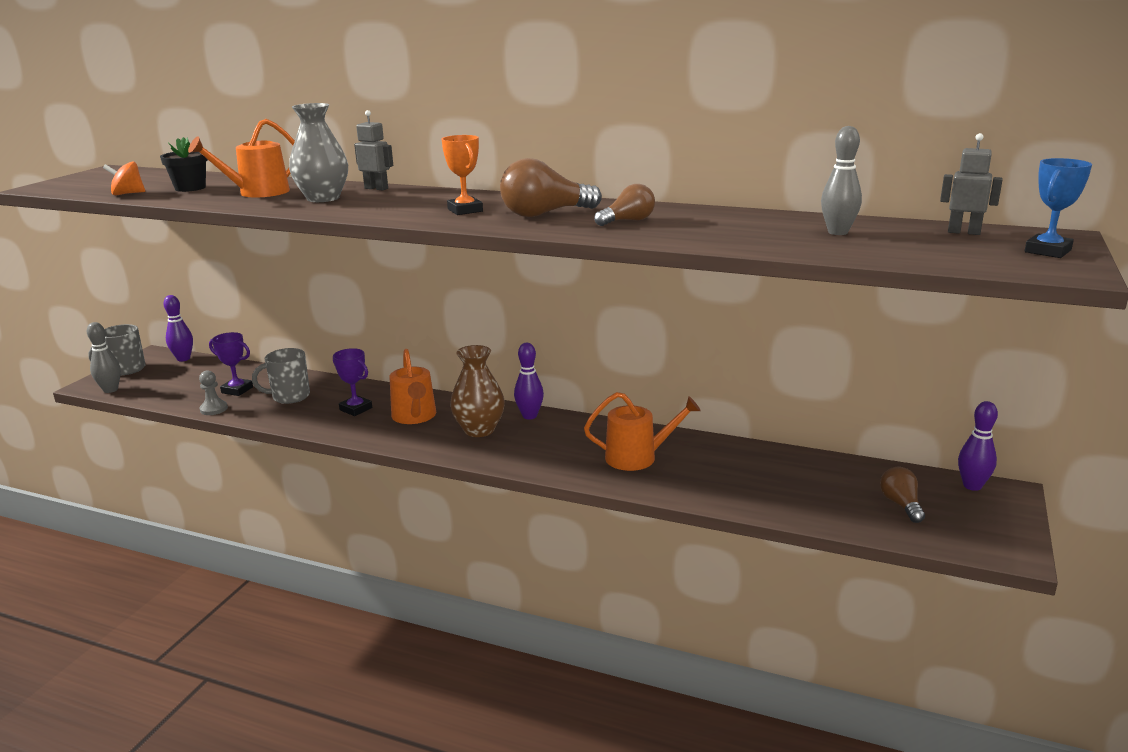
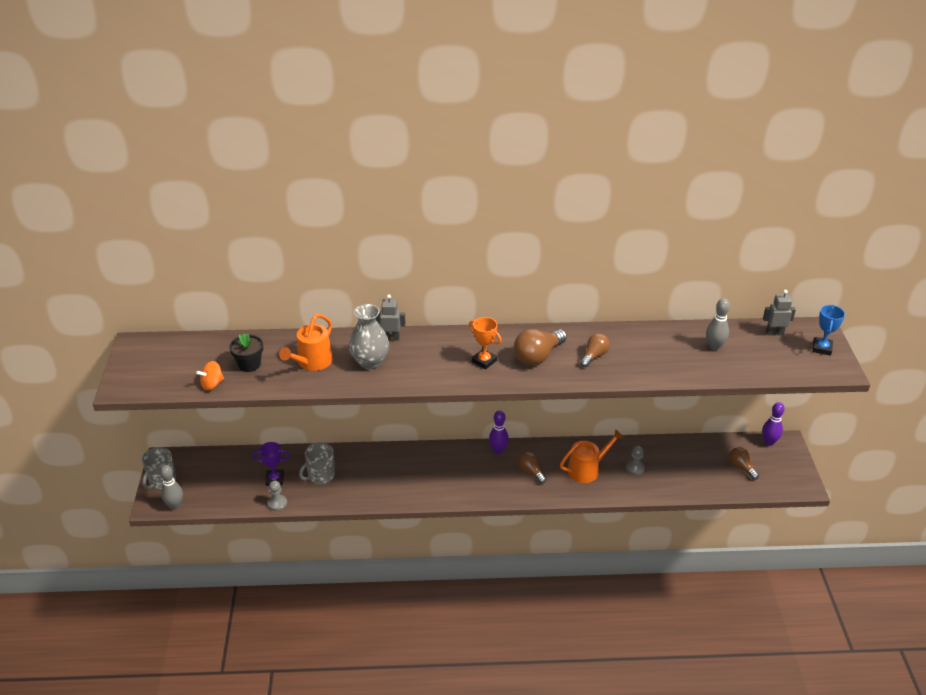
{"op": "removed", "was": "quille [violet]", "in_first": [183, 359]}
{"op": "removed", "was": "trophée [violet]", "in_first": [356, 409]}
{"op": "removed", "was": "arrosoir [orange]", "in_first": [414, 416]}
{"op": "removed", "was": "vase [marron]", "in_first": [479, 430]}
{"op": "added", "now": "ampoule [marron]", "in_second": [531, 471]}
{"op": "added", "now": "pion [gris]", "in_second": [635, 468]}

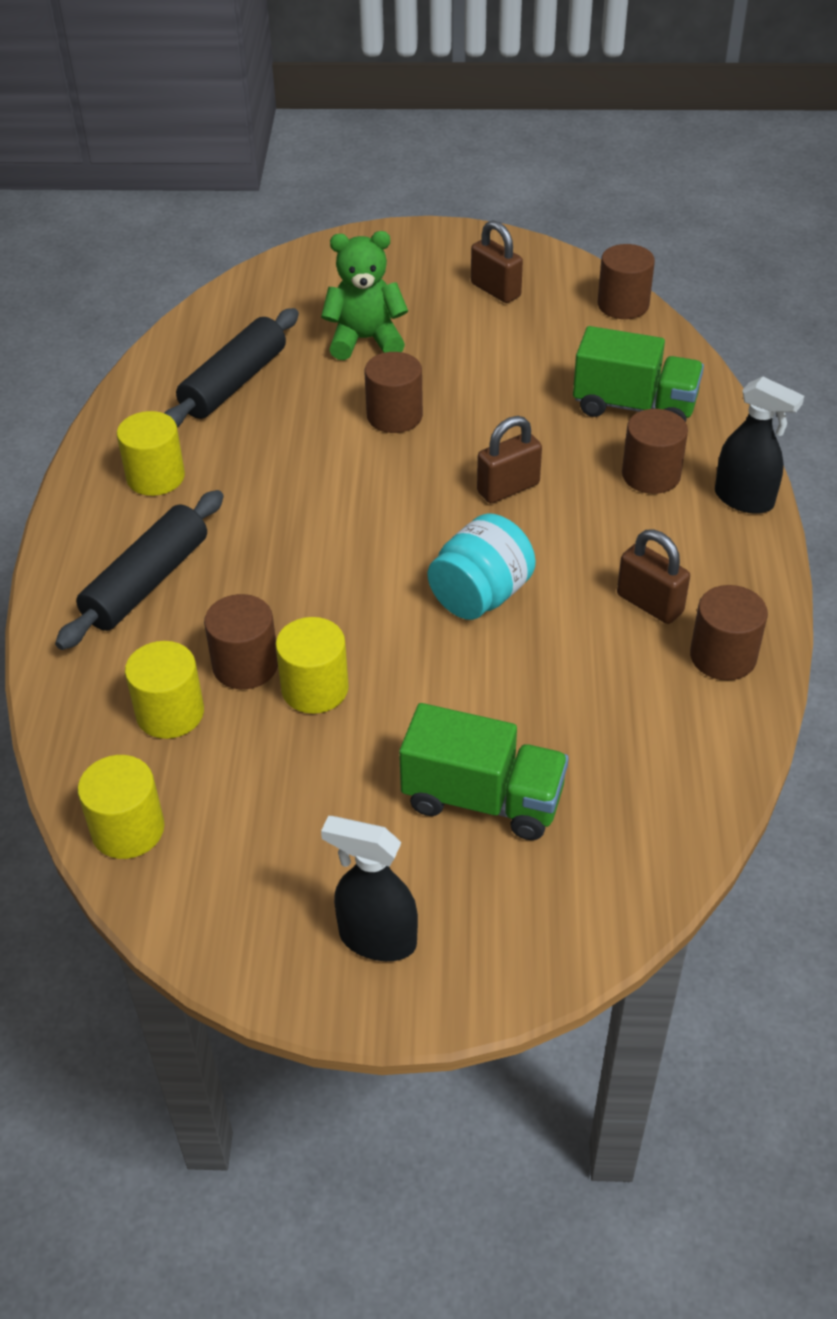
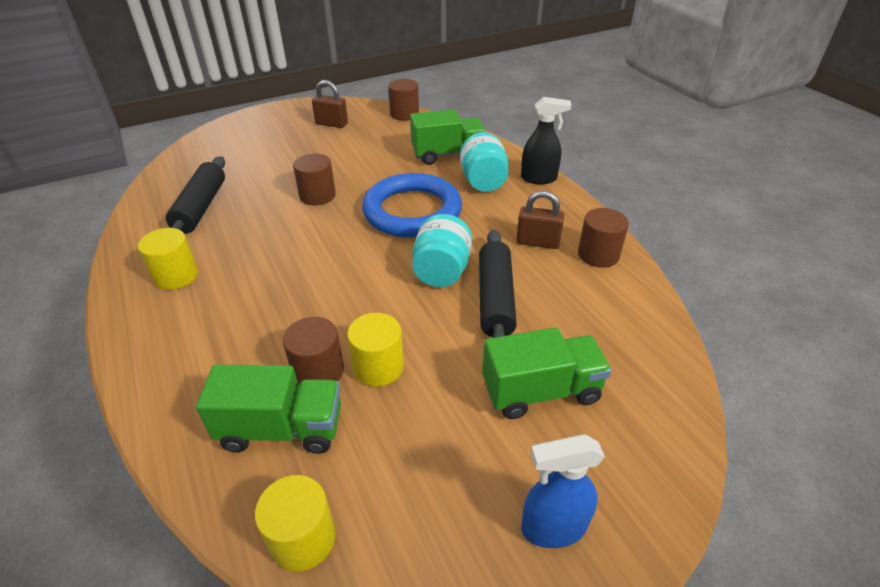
{"op": "removed", "was": "ours en peluche [vert]", "in_first": [365, 340]}
{"op": "moved", "was": "rouleau à pâtisserie [noir]", "in_first": [147, 582], "in_second": [495, 299]}
{"op": "replaced", "was": "cylindre [jaune]", "now": "camion [vert]", "in_first": [170, 713], "in_second": [282, 428]}
{"op": "replaced", "was": "cadenas [marron]", "now": "anneau [bleu]", "in_first": [508, 488], "in_second": [412, 211]}
{"op": "replaced", "was": "cylindre [marron]", "now": "bocal [turquoise]", "in_first": [651, 475], "in_second": [483, 182]}
{"op": "recoloured", "was": "vaporisateur [noir]", "now": "vaporisateur [bleu]", "in_first": [377, 939], "in_second": [552, 527]}

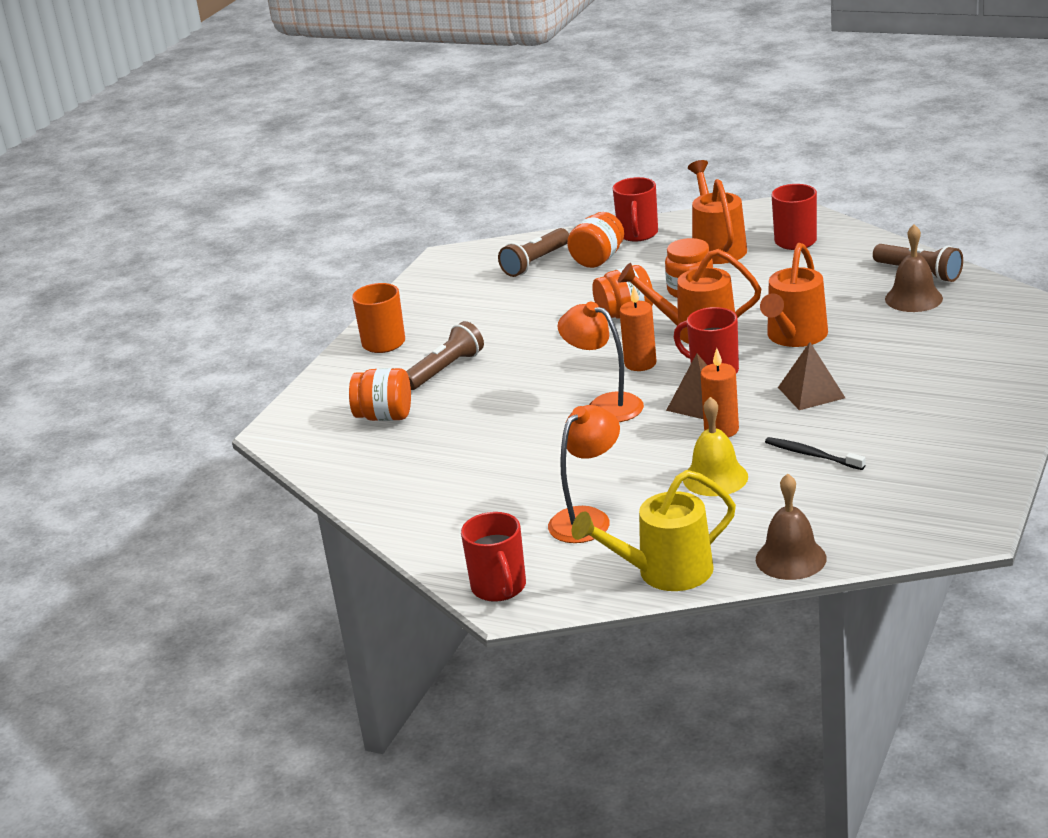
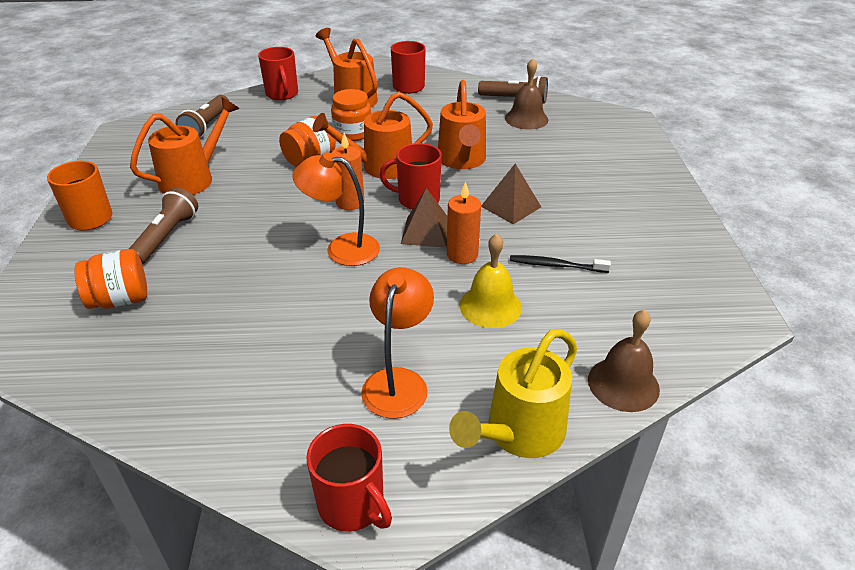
{"op": "removed", "was": "bocal [orange]", "in_first": [598, 259]}
{"op": "added", "now": "arrosoir [orange]", "in_second": [193, 178]}

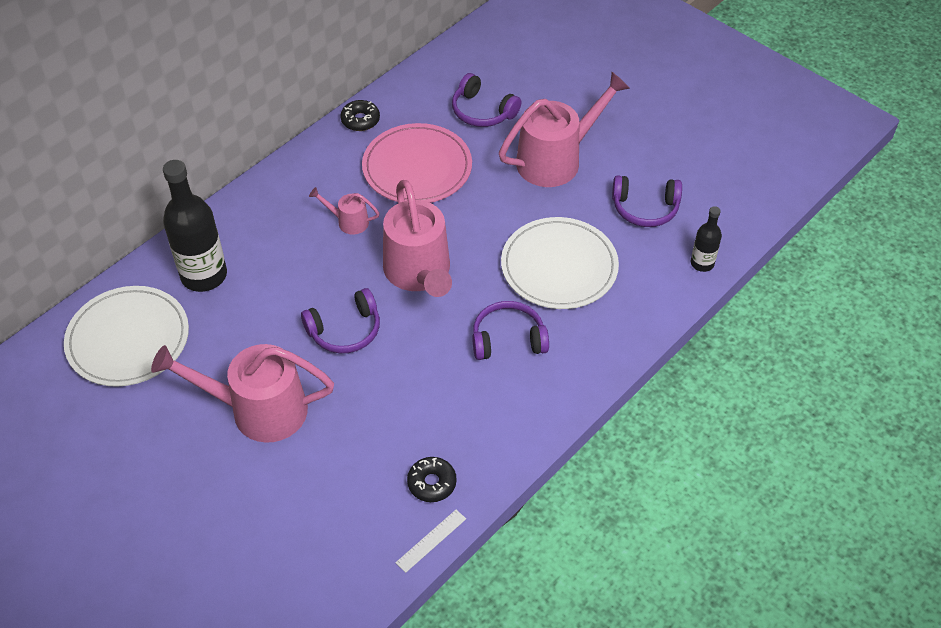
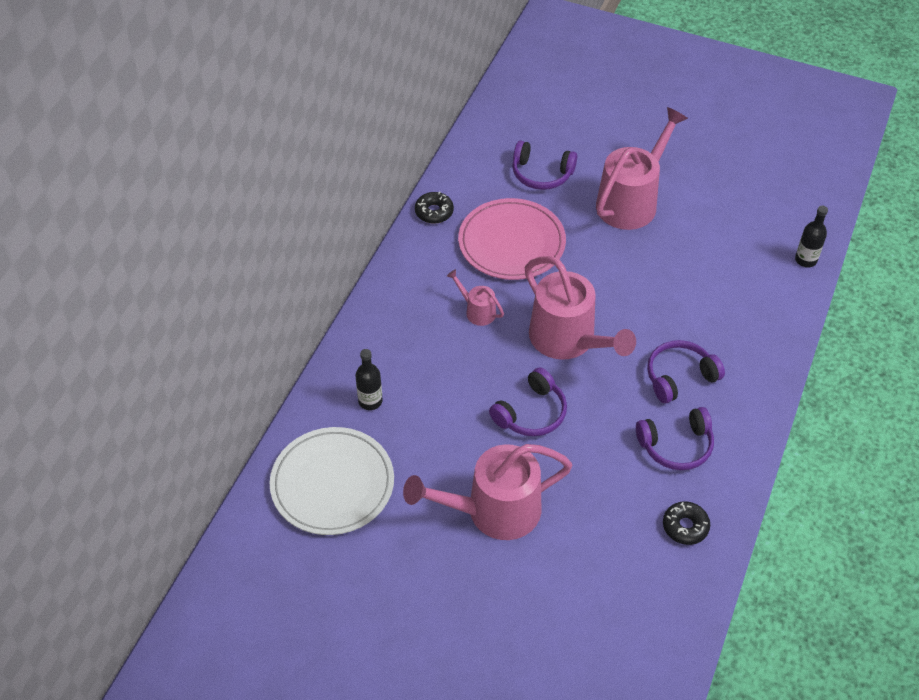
{"op": "removed", "was": "règle [blanc]", "in_first": [431, 540]}
{"op": "removed", "was": "assiette [blanc]", "in_first": [559, 266]}
{"op": "moved", "was": "casque audio [violet]", "in_first": [645, 208], "in_second": [676, 445]}
{"op": "turned", "was": "arrosoir [rose]", "in_first": [348, 221], "in_second": [477, 311], "clockwise": 45}
{"op": "resized", "was": "bouteille [noir]", "in_first": [204, 275], "in_second": [370, 401], "ratio": 0.52}

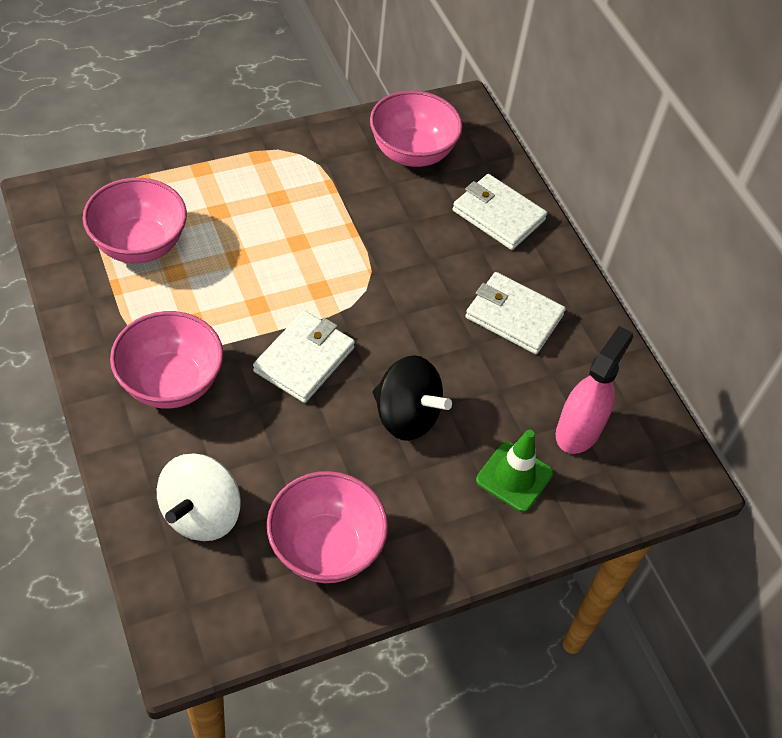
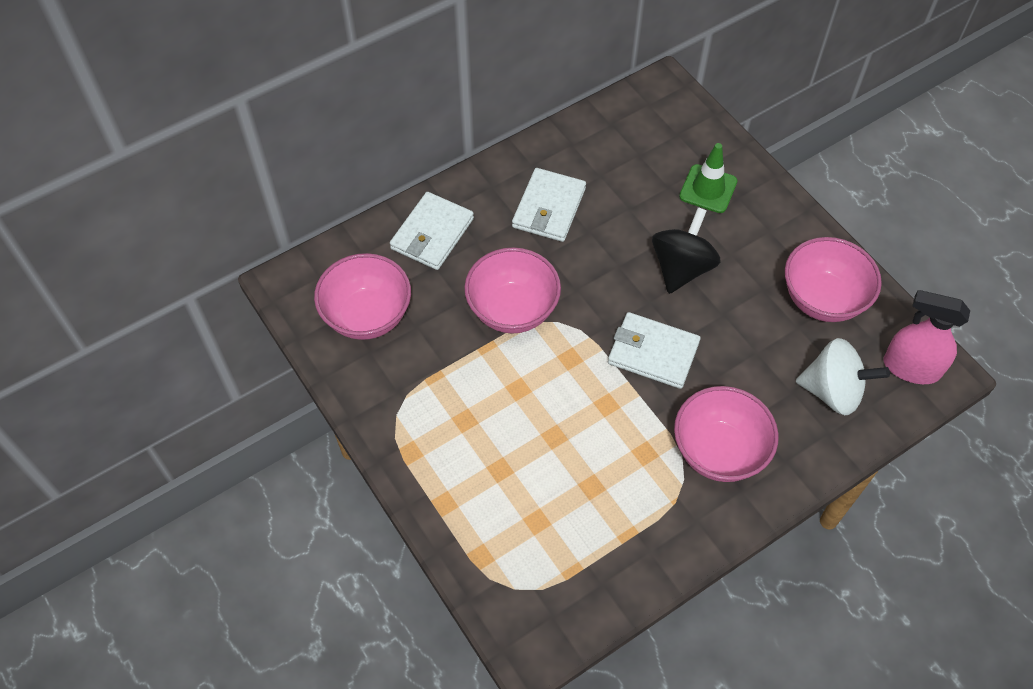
{"op": "moved", "was": "bol [rose]", "in_first": [139, 245], "in_second": [512, 310]}
{"op": "moved", "was": "vaporisateur [rose]", "in_first": [578, 430], "in_second": [911, 367]}

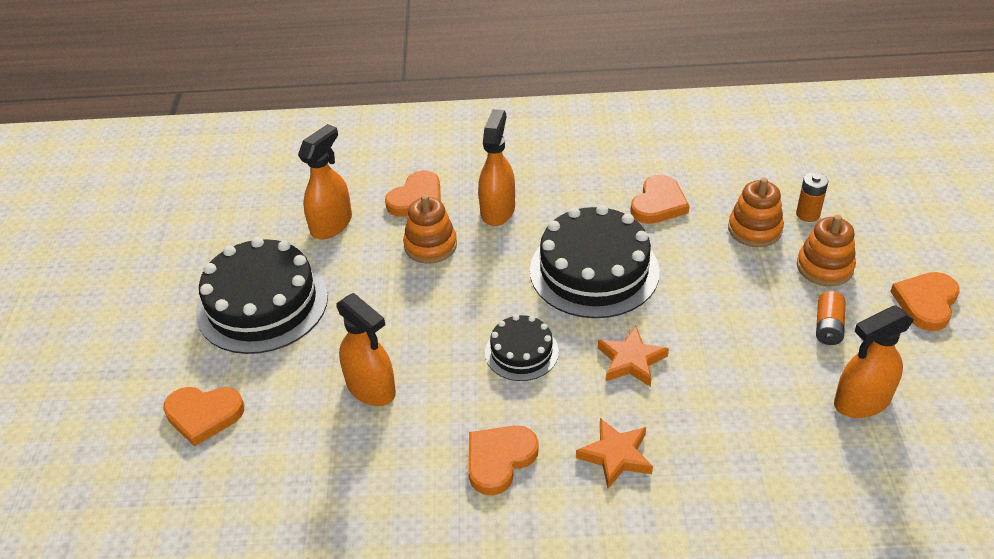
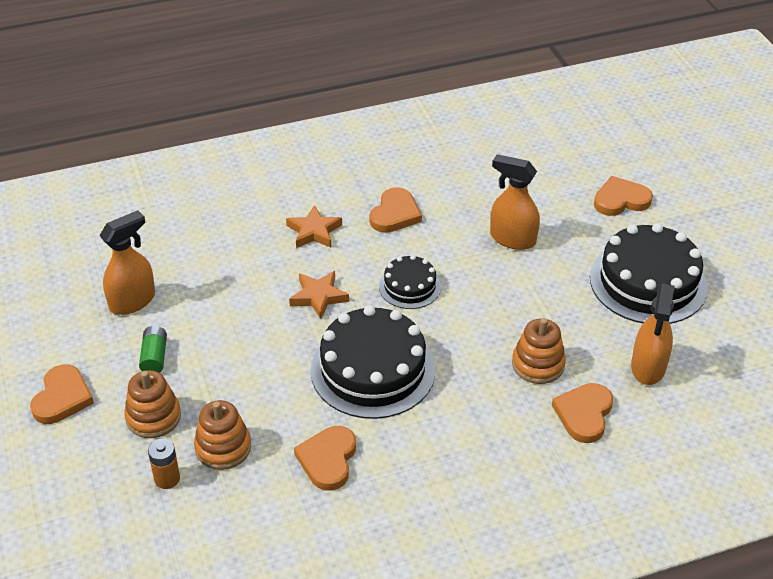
{"op": "removed", "was": "vaporisateur [orange]", "in_first": [498, 210]}
{"op": "recoloured", "was": "pile [orange]", "now": "pile [vert]", "in_first": [828, 327], "in_second": [154, 357]}

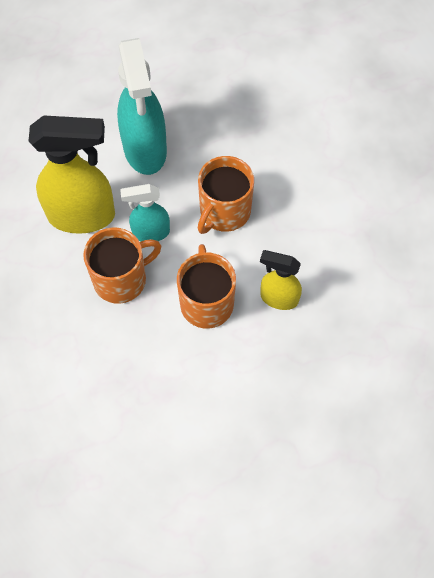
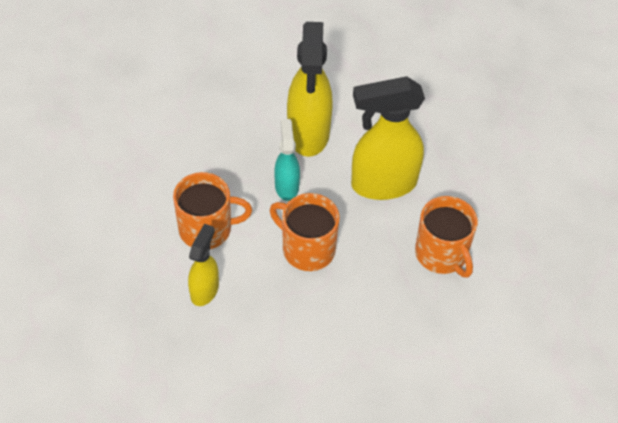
{"op": "moved", "was": "tasse [orange]", "in_first": [121, 279], "in_second": [442, 254]}
{"op": "recoloured", "was": "vaporisateur [turquoise]", "now": "vaporisateur [jaune]", "in_first": [145, 150], "in_second": [382, 184]}

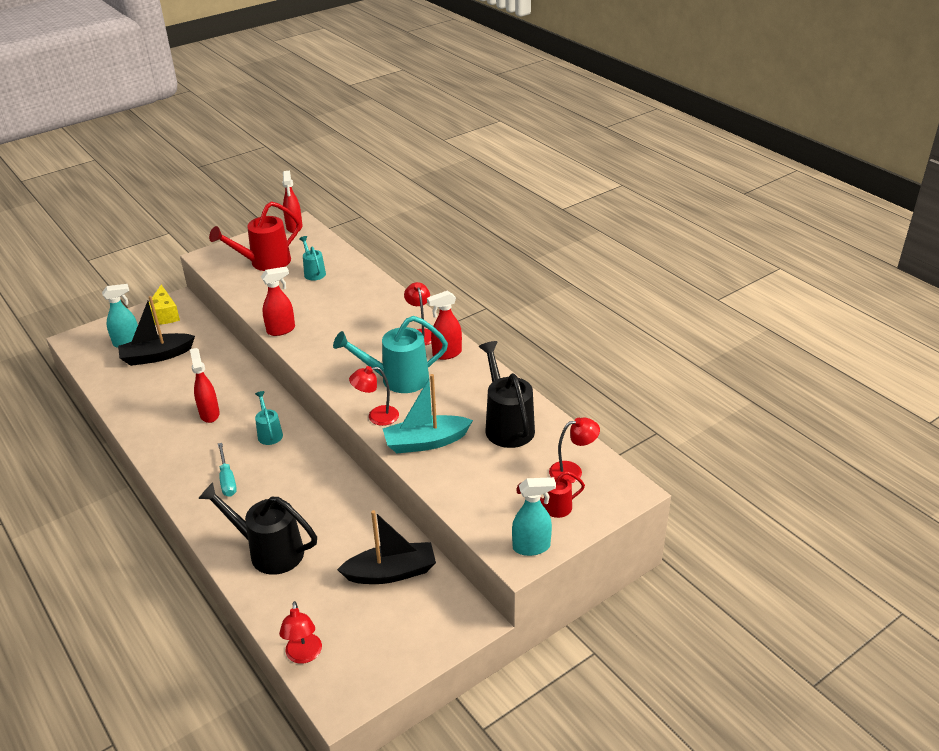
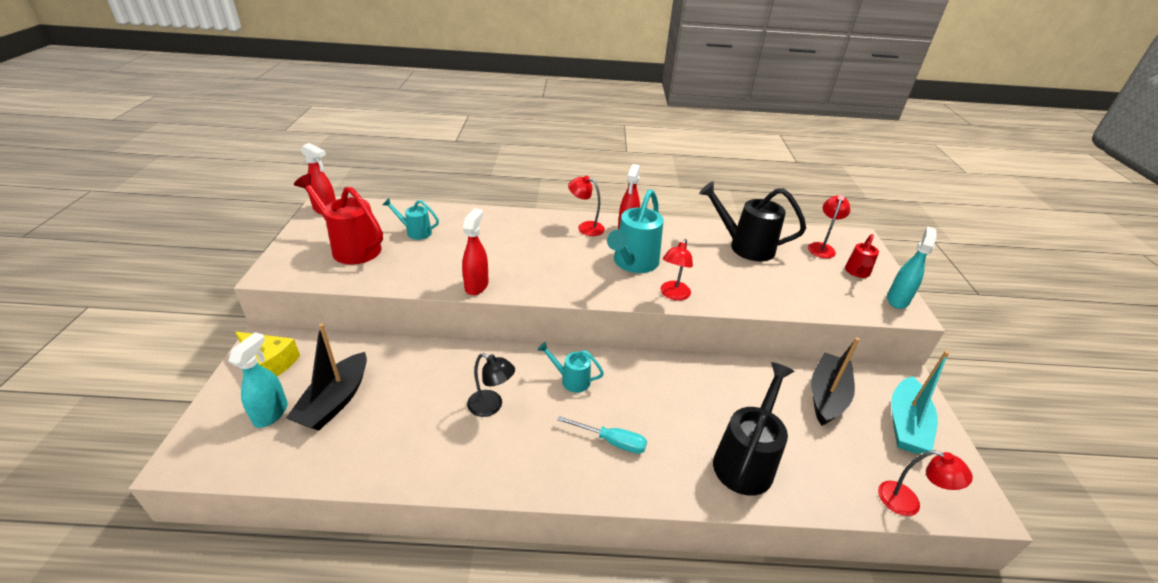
{"op": "moved", "was": "bateau [turquoise]", "in_first": [426, 442], "in_second": [906, 424]}
{"op": "replaced", "was": "vaporisateur [rouge]", "now": "lampe [noir]", "in_first": [209, 414], "in_second": [491, 406]}
{"op": "turned", "was": "arrosoir [noir]", "in_first": [269, 551], "in_second": [746, 460], "clockwise": 150}
{"op": "turned", "was": "arrosoir [rouge]", "in_first": [264, 262], "in_second": [351, 247], "clockwise": 120}

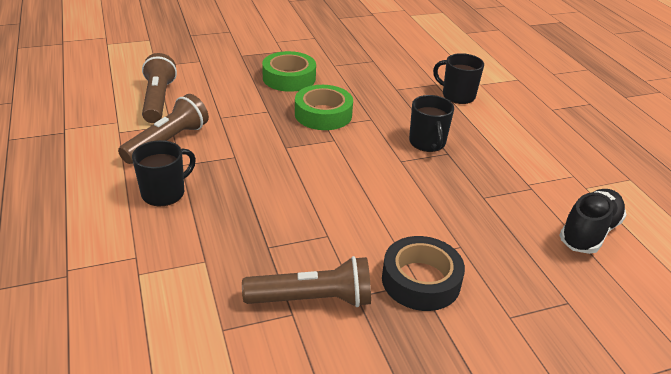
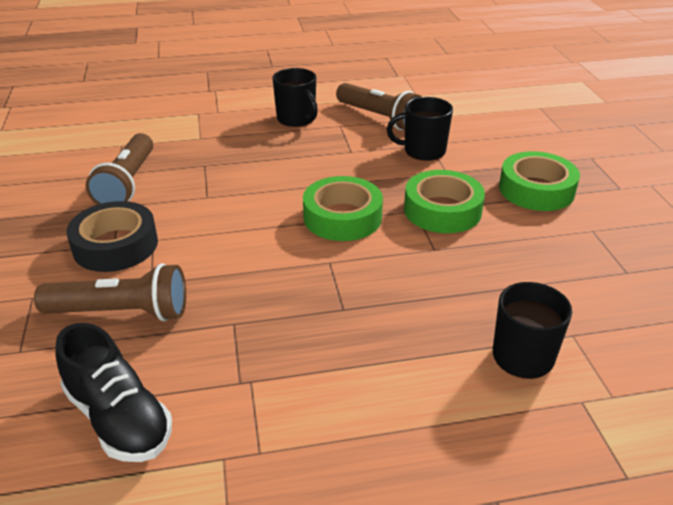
{"op": "added", "now": "ruban adhésif [vert]", "in_second": [342, 217]}
{"op": "moved", "was": "lampe de poche [marron]", "in_first": [158, 100], "in_second": [121, 312]}
{"op": "moved", "was": "tasse [noir]", "in_first": [427, 143], "in_second": [423, 151]}

